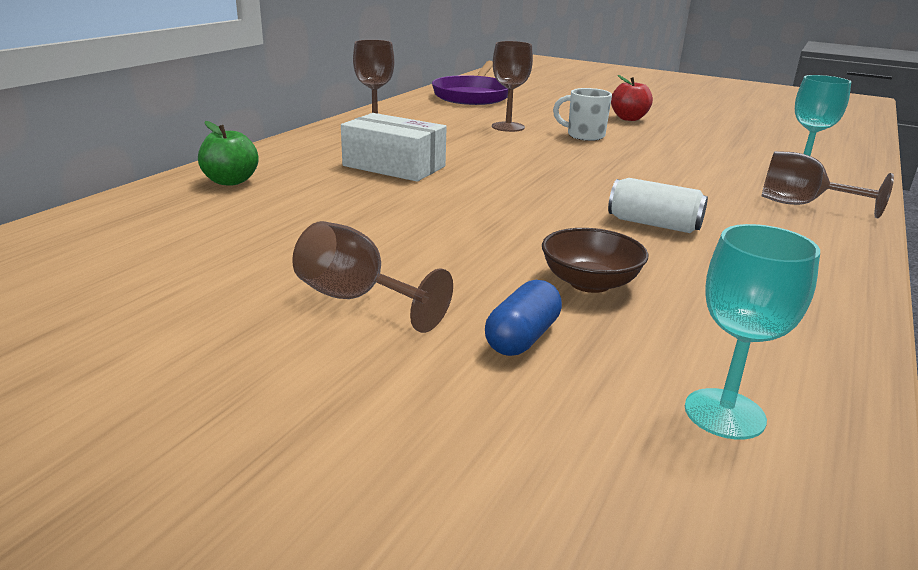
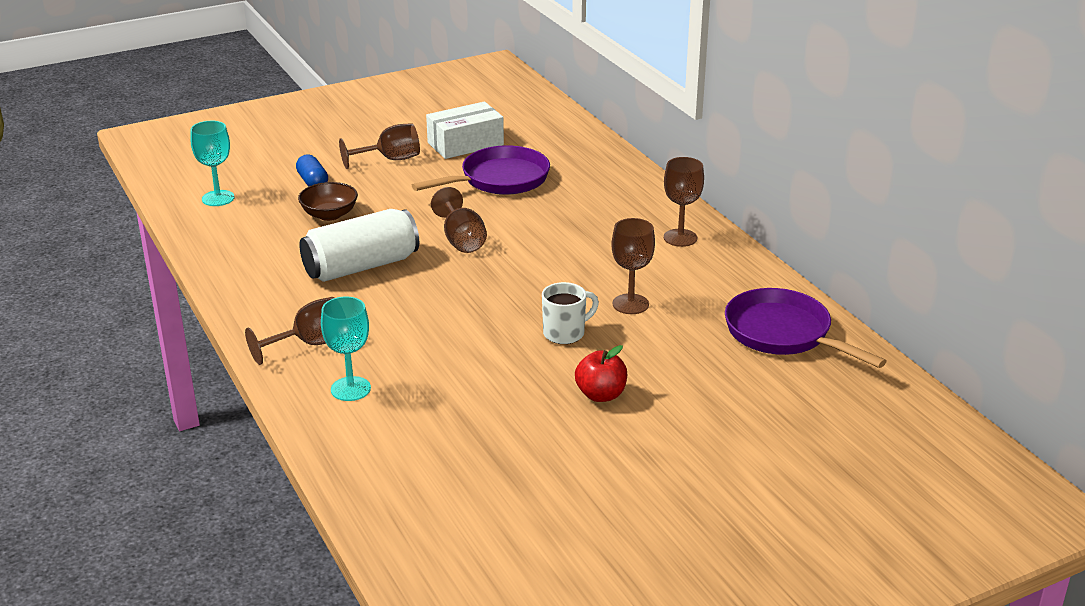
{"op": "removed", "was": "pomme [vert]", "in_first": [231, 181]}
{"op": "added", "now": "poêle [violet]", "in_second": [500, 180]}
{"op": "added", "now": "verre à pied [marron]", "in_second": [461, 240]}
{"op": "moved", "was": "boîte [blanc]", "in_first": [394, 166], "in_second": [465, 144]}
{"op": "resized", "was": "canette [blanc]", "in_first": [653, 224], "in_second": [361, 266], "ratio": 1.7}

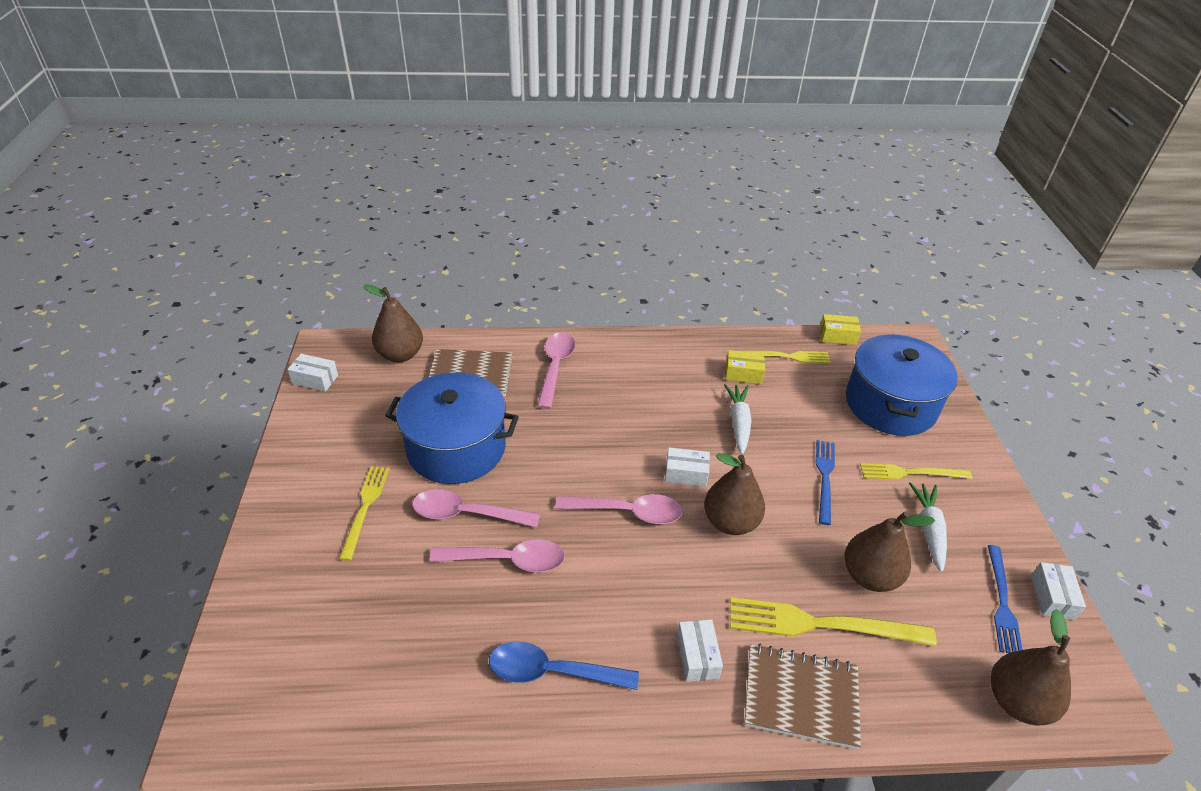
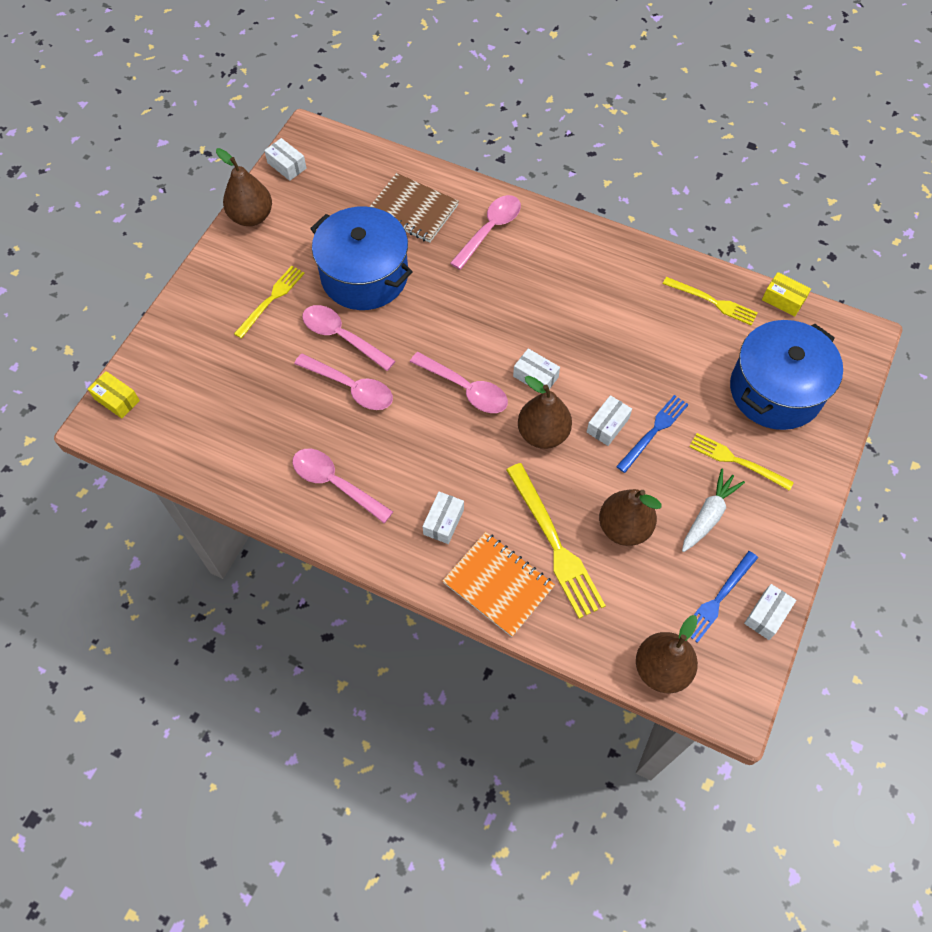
{"op": "removed", "was": "carotte [blanc]", "in_first": [738, 422]}
{"op": "added", "now": "boîte [blanc]", "in_second": [607, 425]}
{"op": "moved", "was": "poire [marron]", "in_first": [400, 355], "in_second": [251, 216]}
{"op": "moved", "was": "boîte [jaune]", "in_first": [743, 374], "in_second": [117, 399]}
{"op": "recoloured", "was": "cuillère [bleu]", "now": "cuillère [rose]", "in_first": [552, 672], "in_second": [335, 483]}
{"op": "recoloured", "was": "carnet [marron]", "now": "carnet [orange]", "in_first": [800, 697], "in_second": [498, 585]}
{"op": "turned", "was": "fourchette [jaune]", "in_first": [821, 624], "in_second": [554, 544], "clockwise": -150}

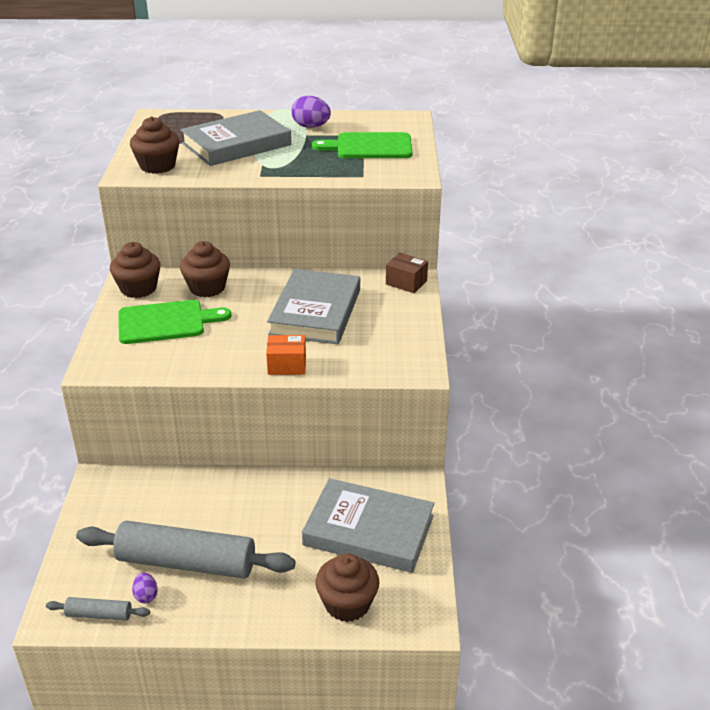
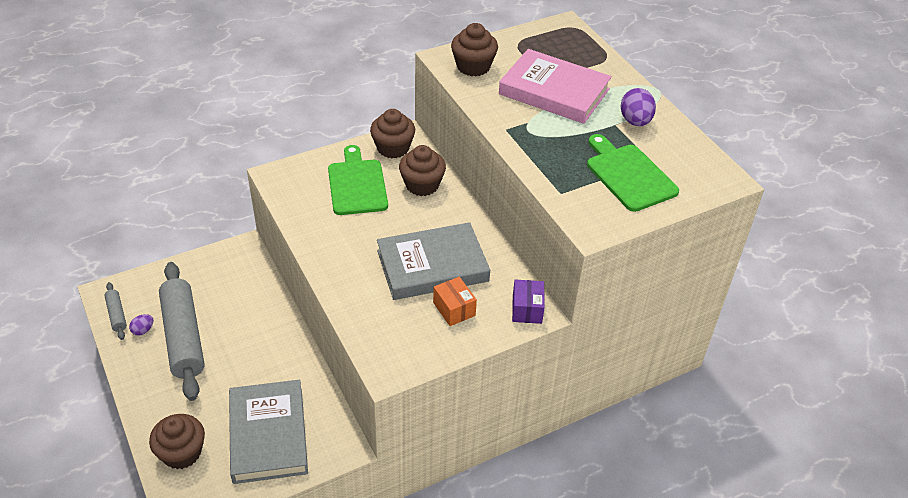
{"op": "moved", "was": "boîte [orange]", "in_first": [287, 365], "in_second": [454, 309]}
{"op": "recoloured", "was": "livre [gris]", "now": "livre [rose]", "in_first": [236, 144], "in_second": [554, 91]}
{"op": "recoloured", "was": "boîte [marron]", "now": "boîte [violet]", "in_first": [406, 282], "in_second": [527, 309]}
{"op": "turned", "was": "planche à découper [vert]", "in_first": [166, 322], "in_second": [357, 184], "clockwise": -150}

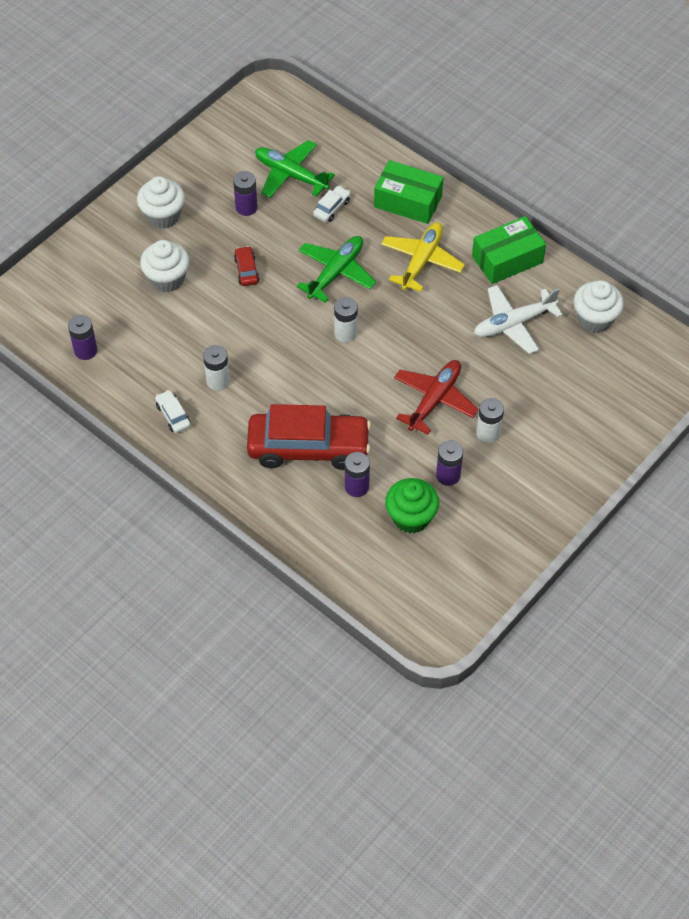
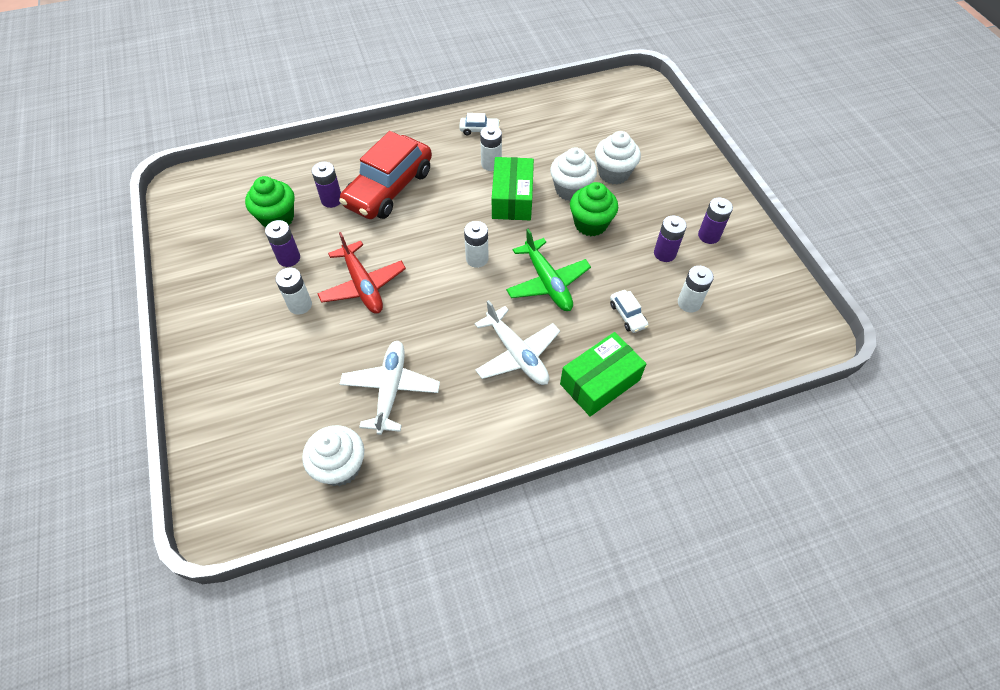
{"op": "moved", "was": "pile [violet]", "in_first": [85, 350], "in_second": [709, 235]}
{"op": "moved", "was": "muffin [blanc]", "in_first": [163, 216], "in_second": [571, 190]}
{"op": "moved", "was": "boîte [vert]", "in_first": [507, 259], "in_second": [512, 198]}
{"op": "replaced", "was": "voiture [rouge]", "now": "muffin [vert]", "in_first": [246, 270], "in_second": [590, 224]}
{"op": "replaced", "was": "avion [vert]", "now": "pile [blanc]", "in_first": [290, 175], "in_second": [689, 303]}
{"op": "recoloured", "was": "avion [jaune]", "now": "avion [blanc]", "in_first": [421, 261], "in_second": [517, 354]}

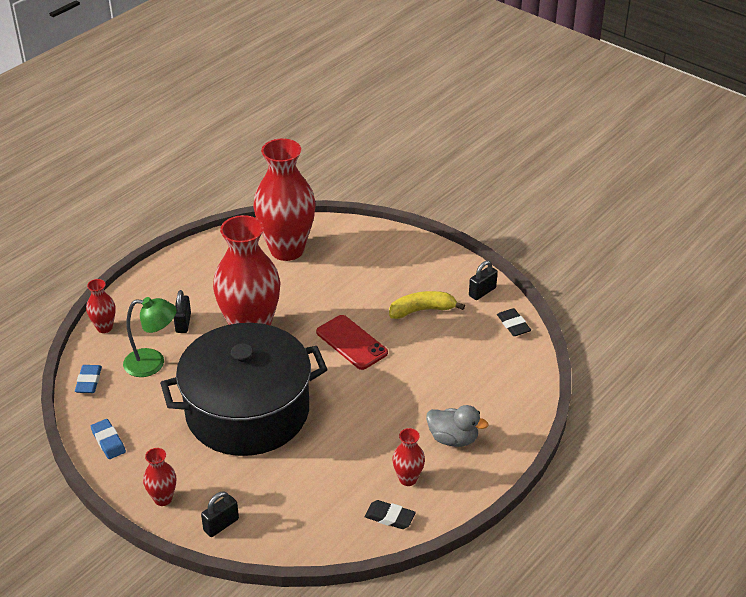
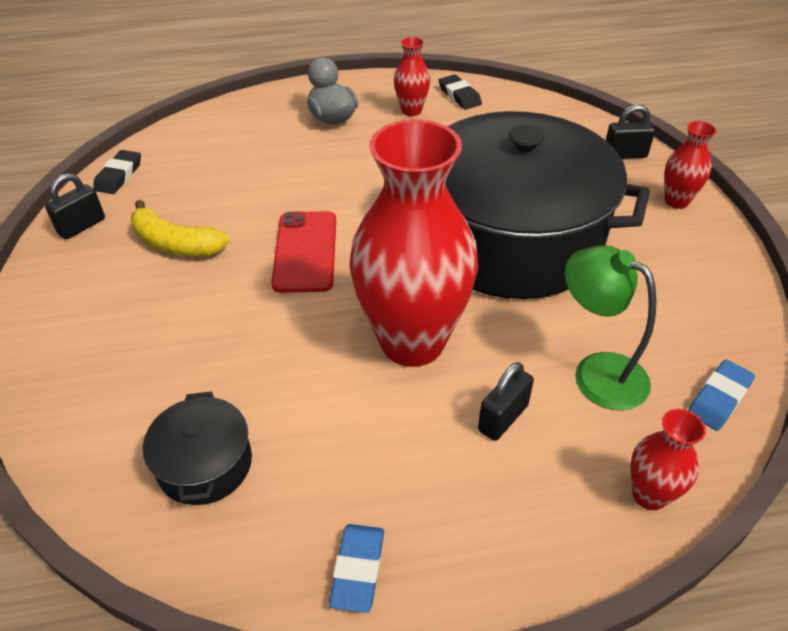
{"op": "moved", "was": "gomme [bleu]", "in_first": [108, 441], "in_second": [358, 569]}
{"op": "replaced", "was": "vase [rouge]", "now": "marmite [noir]", "in_first": [287, 250], "in_second": [205, 464]}
{"op": "turned", "was": "cadenas [noir]", "in_first": [482, 292], "in_second": [82, 226], "clockwise": -45}

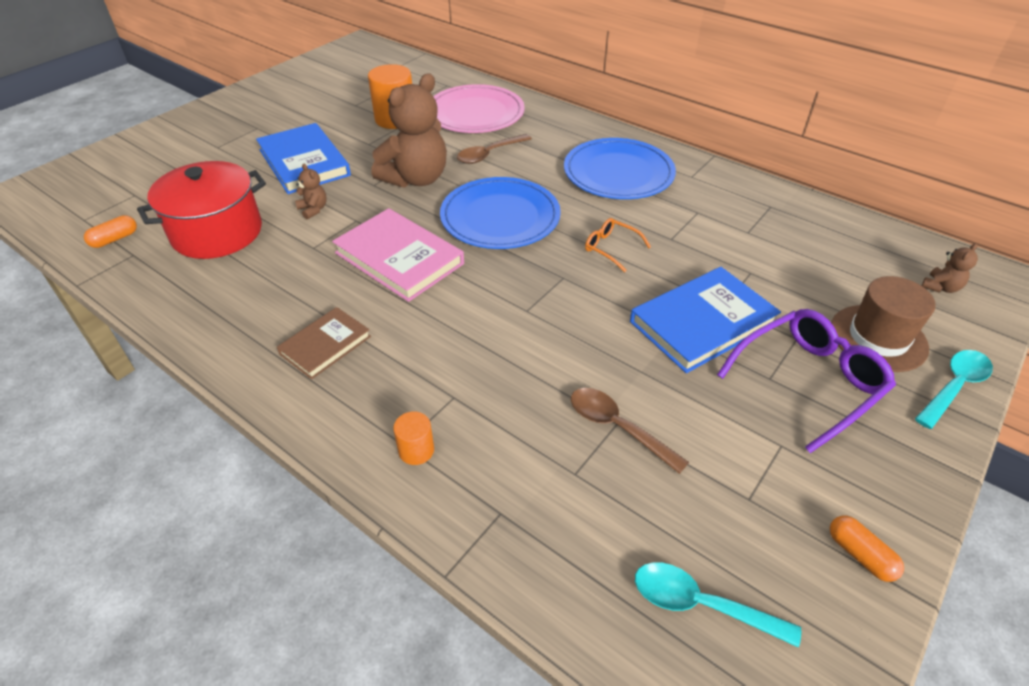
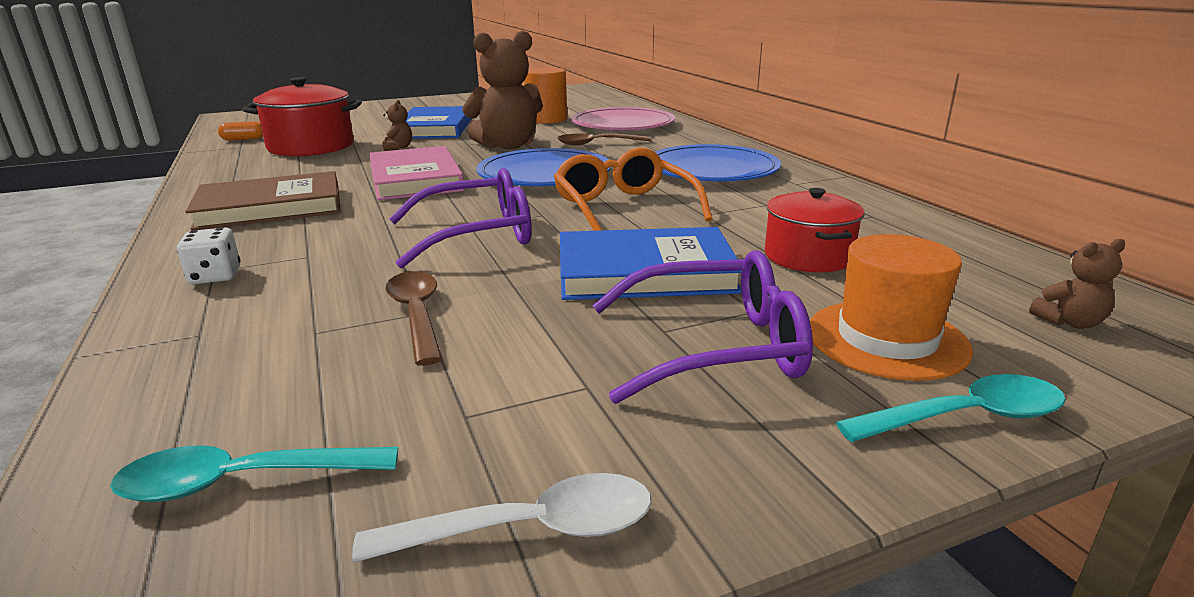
{"op": "added", "now": "lunettes [violet]", "in_second": [476, 235]}
{"op": "added", "now": "marmite [rouge]", "in_second": [808, 256]}
{"op": "replaced", "was": "cylindre [orange]", "now": "dé [blanc]", "in_first": [416, 450], "in_second": [215, 276]}
{"op": "replaced", "was": "gélule [orange]", "now": "cuillère [blanc]", "in_first": [860, 555], "in_second": [529, 529]}
{"op": "recoloured", "was": "chapeau [marron]", "now": "chapeau [orange]", "in_first": [878, 338], "in_second": [886, 339]}
{"op": "turned", "was": "cuillère [turquoise]", "in_first": [701, 604], "in_second": [242, 481], "clockwise": -60}
{"op": "resized", "was": "livre [marron]", "in_first": [325, 345], "in_second": [270, 207], "ratio": 1.67}
{"op": "resized", "was": "lunettes [orange]", "in_first": [611, 248], "in_second": [624, 208], "ratio": 1.92}

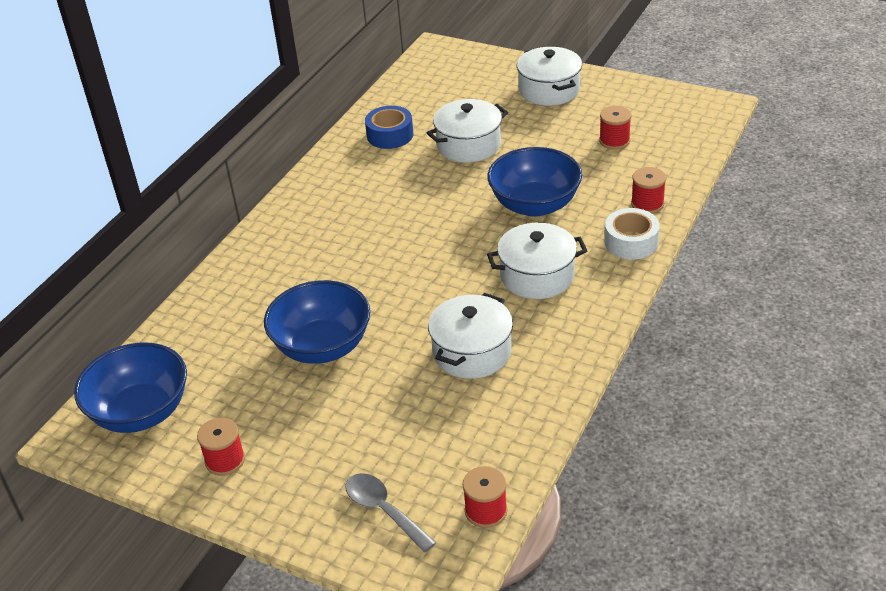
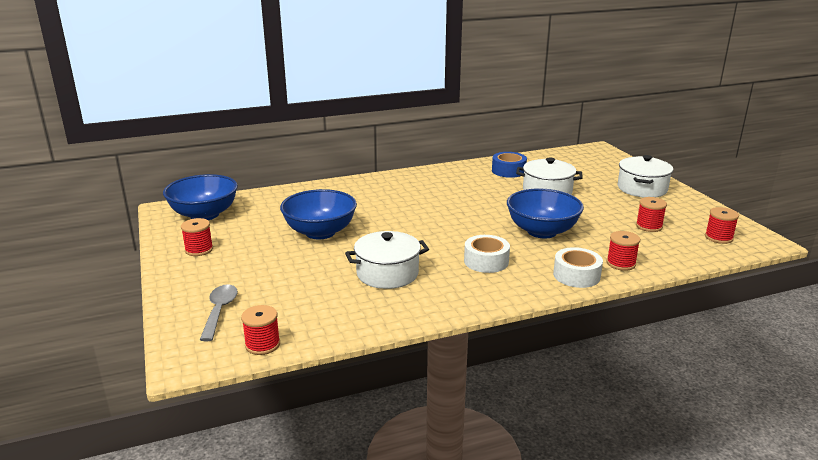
{"op": "added", "now": "bobine [rouge]", "in_second": [718, 237]}
{"op": "replaced", "was": "marmite [blanc]", "now": "ruban adhésif [blanc]", "in_first": [537, 276], "in_second": [486, 261]}

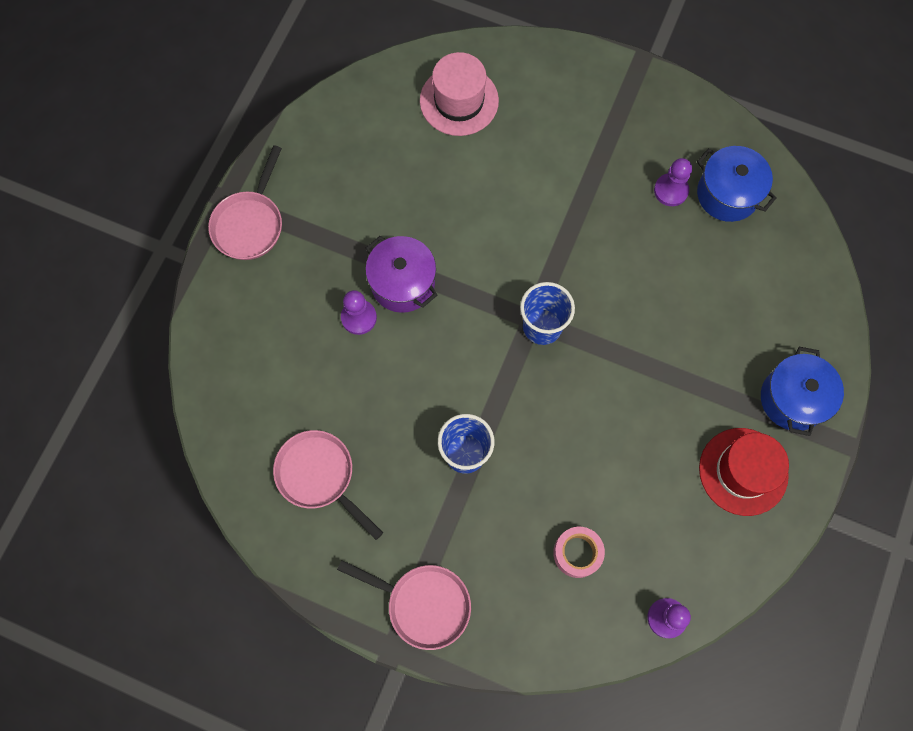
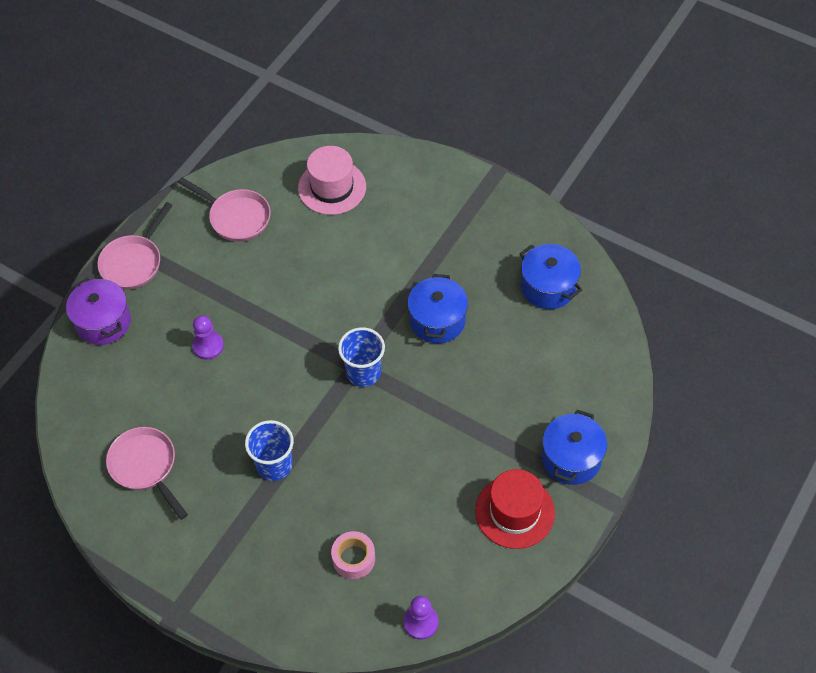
{"op": "removed", "was": "pion [violet]", "in_first": [671, 190]}
{"op": "added", "now": "marmite [bleu]", "in_second": [437, 320]}
{"op": "moved", "was": "poêle [rose]", "in_first": [423, 604], "in_second": [236, 217]}
{"op": "moved", "was": "marmite [violet]", "in_first": [402, 283], "in_second": [103, 322]}

